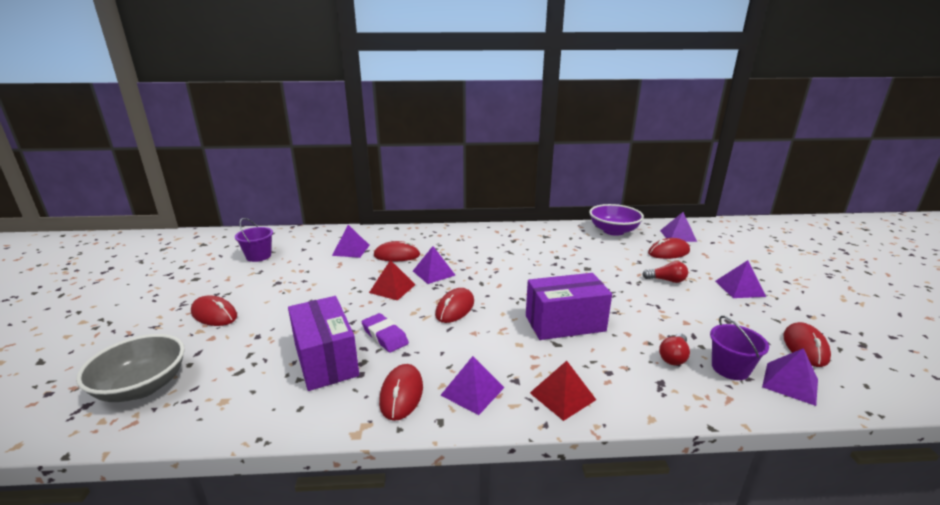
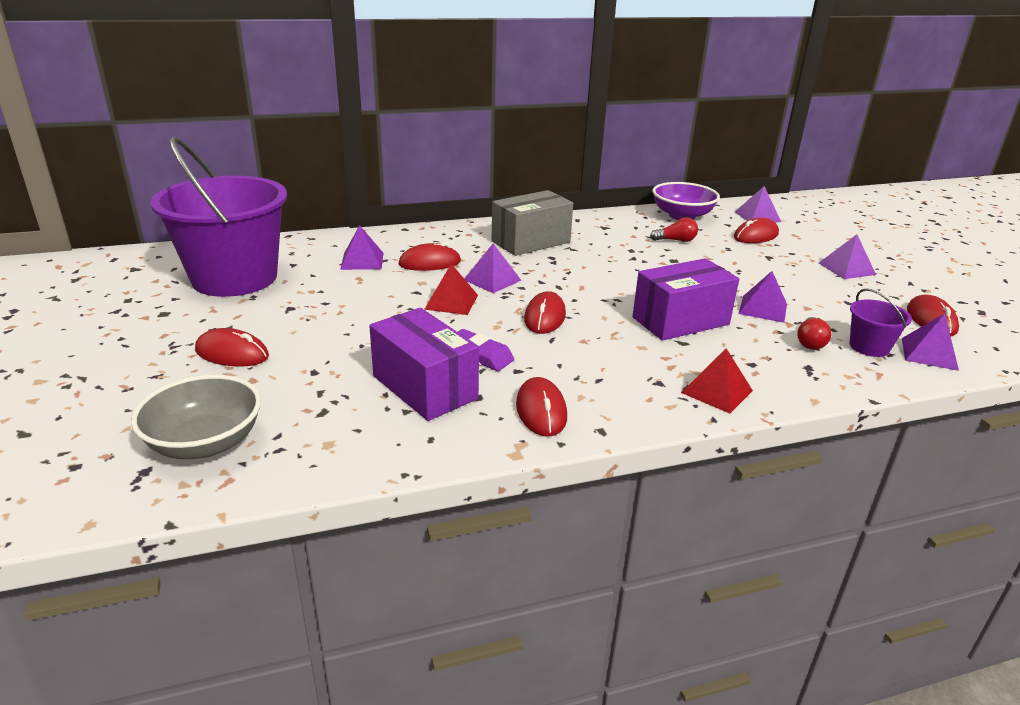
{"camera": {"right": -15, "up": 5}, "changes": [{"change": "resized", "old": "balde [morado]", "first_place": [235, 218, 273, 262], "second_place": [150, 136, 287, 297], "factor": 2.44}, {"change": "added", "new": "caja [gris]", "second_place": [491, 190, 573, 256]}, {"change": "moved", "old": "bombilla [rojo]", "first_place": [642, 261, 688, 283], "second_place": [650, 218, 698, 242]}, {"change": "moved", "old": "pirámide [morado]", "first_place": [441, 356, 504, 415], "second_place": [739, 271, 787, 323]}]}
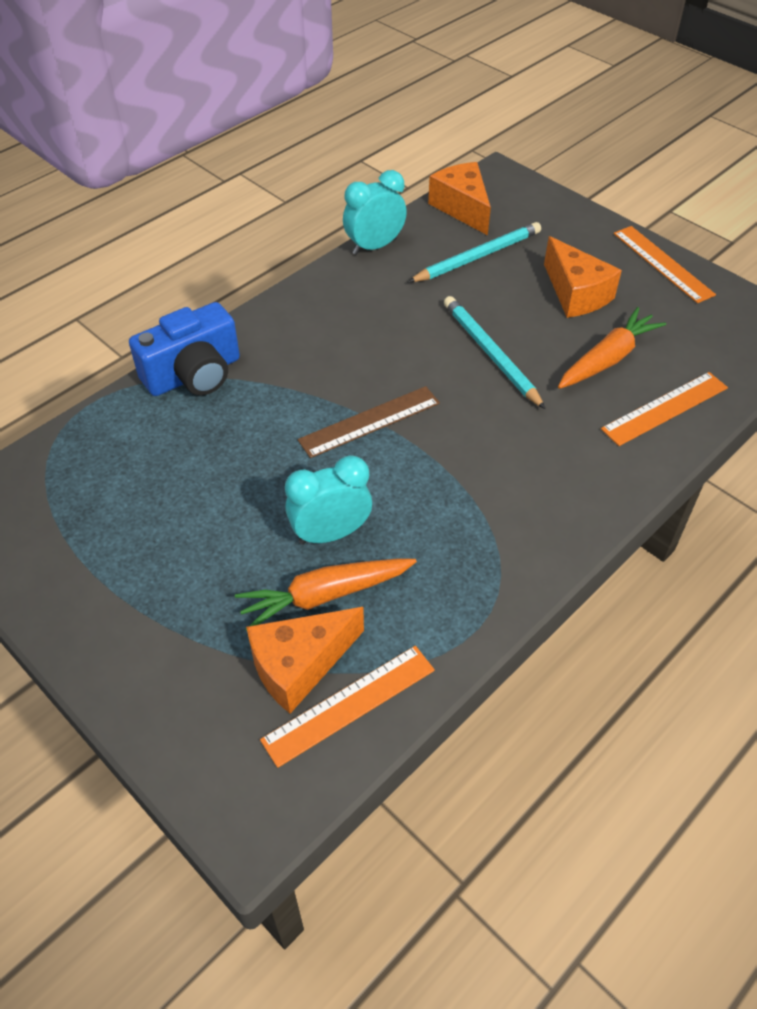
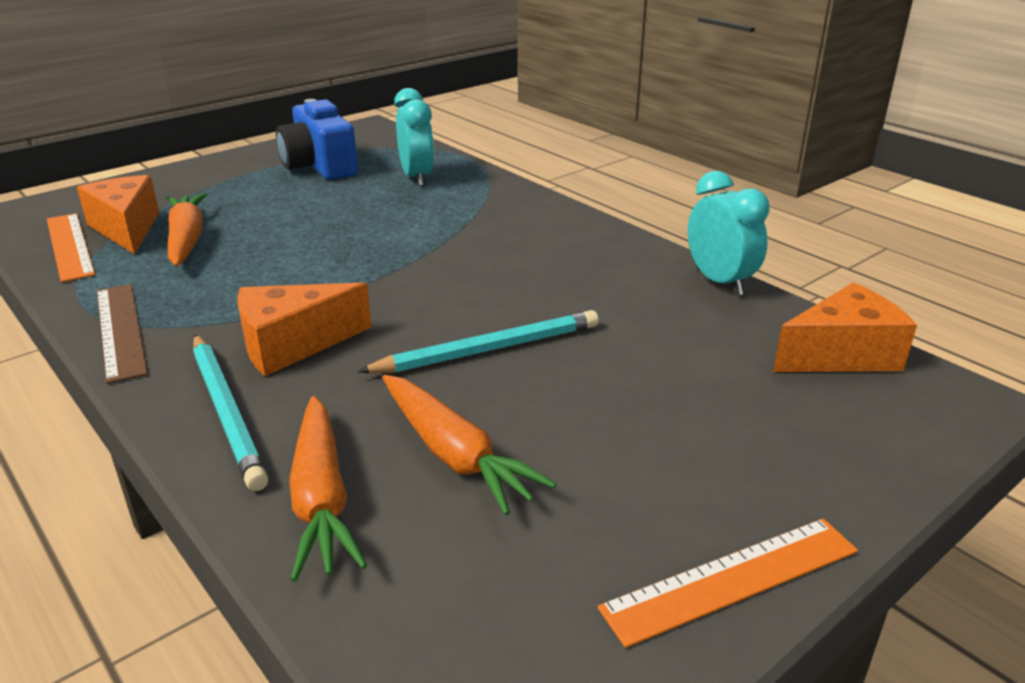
{"camera": {"right": 95, "up": -20}, "changes": [{"change": "moved", "old": "regla [marrón]", "first_place": [298, 386, 440, 458], "second_place": [97, 284, 148, 384]}, {"change": "moved", "old": "lápiz [turquesa]", "first_place": [408, 222, 541, 282], "second_place": [193, 334, 268, 491]}, {"change": "moved", "old": "queso [naranja]", "first_place": [544, 236, 622, 318], "second_place": [238, 282, 372, 376]}, {"change": "moved", "old": "cámara [azul]", "first_place": [129, 302, 240, 396], "second_place": [276, 99, 358, 180]}, {"change": "replaced", "old": "regla [naranja]", "new": "zanahoria [naranja]", "first_place": [601, 372, 728, 446], "second_place": [289, 396, 367, 582]}, {"change": "moved", "old": "despertador [turquesa]", "first_place": [285, 455, 372, 545], "second_place": [394, 88, 435, 186]}]}
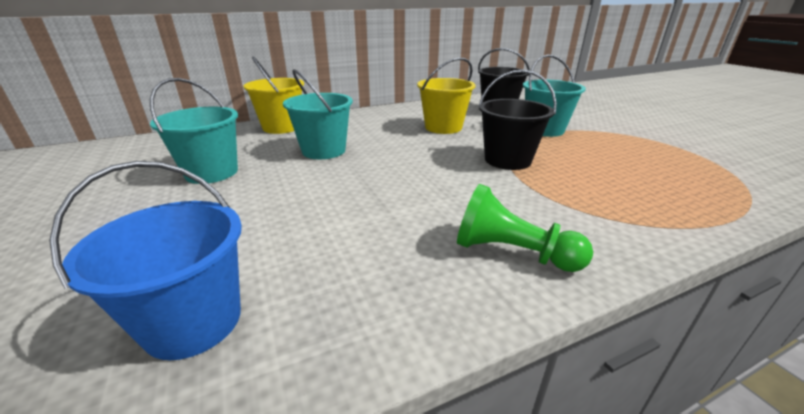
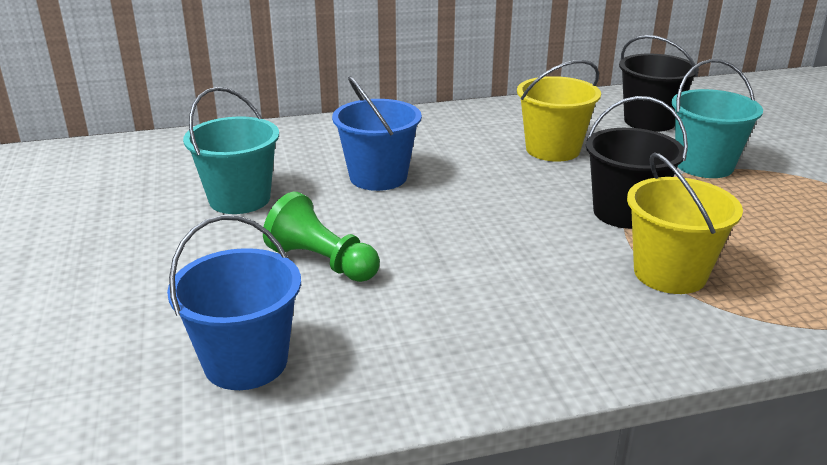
{"camera": {"right": 10, "up": 0}, "changes": [{"change": "moved", "old": "peón [verde]", "first_place": [457, 184, 593, 272], "second_place": [263, 192, 380, 282]}, {"change": "recoloured", "old": "balde [turquesa]", "new": "balde [azul]", "first_place": [283, 69, 353, 159], "second_place": [332, 76, 422, 191]}, {"change": "moved", "old": "balde [amarillo]", "first_place": [243, 56, 304, 134], "second_place": [627, 152, 743, 294]}]}
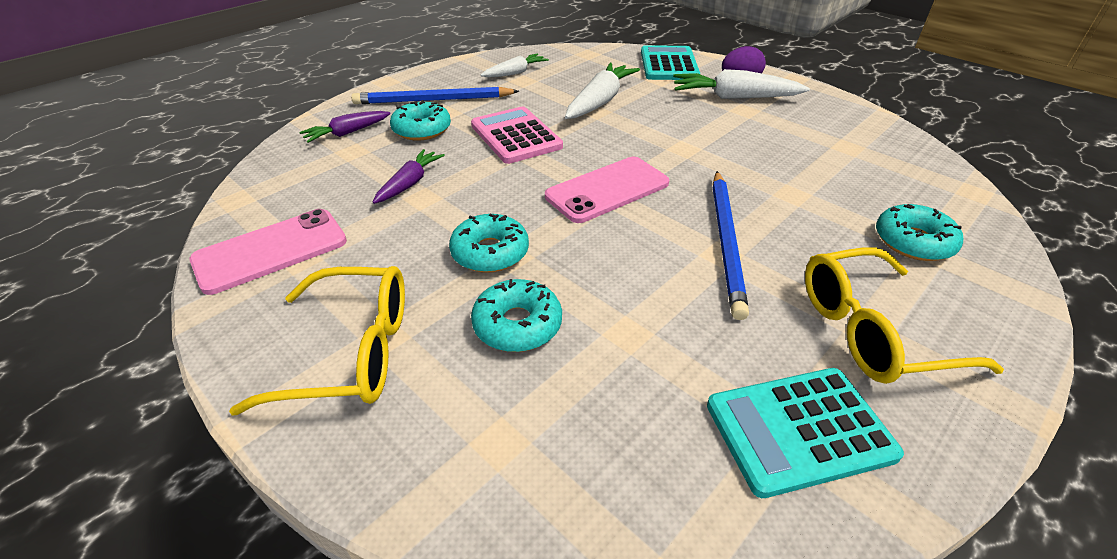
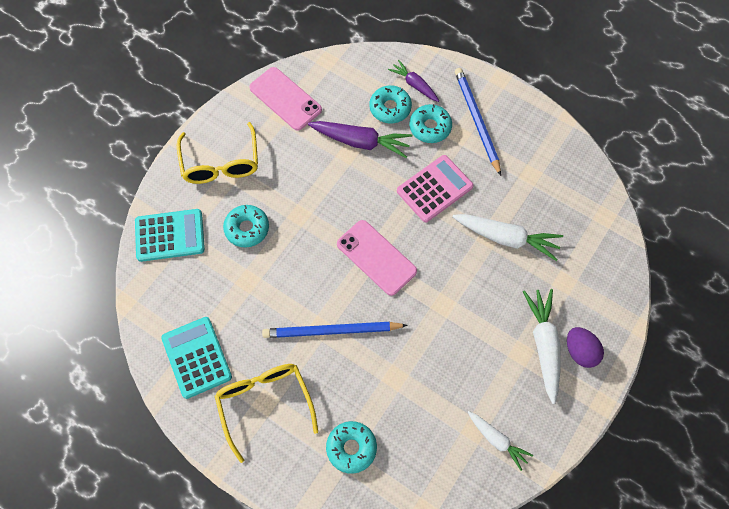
{"camera": {"right": 80, "up": 25}, "changes": [{"change": "moved", "old": "calculadora [turquesa]", "first_place": [641, 45, 700, 80], "second_place": [135, 209, 205, 262]}, {"change": "resized", "old": "zanahoria [morado]", "first_place": [373, 149, 445, 204], "second_place": [308, 121, 412, 158], "factor": 1.62}, {"change": "moved", "old": "rosquilla [turquesa]", "first_place": [449, 214, 529, 273], "second_place": [369, 85, 412, 124]}, {"change": "moved", "old": "zanahoria [blanco]", "first_place": [481, 54, 549, 77], "second_place": [468, 411, 533, 471]}]}
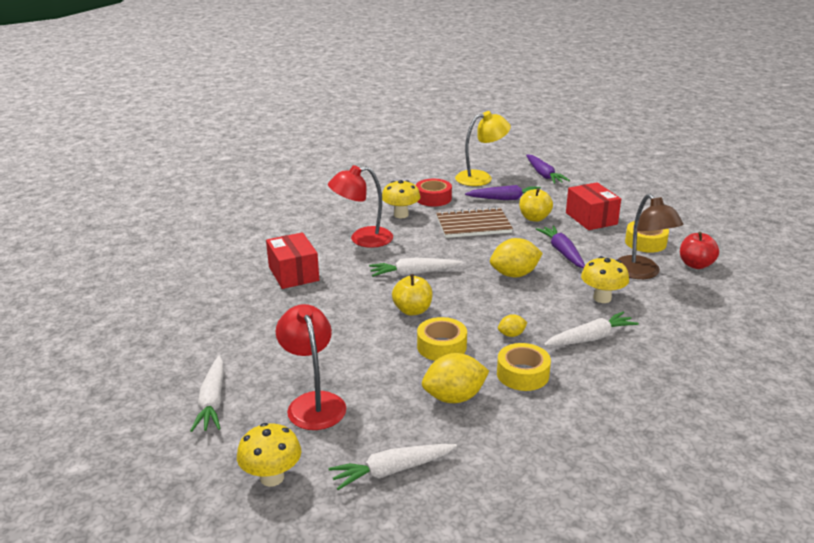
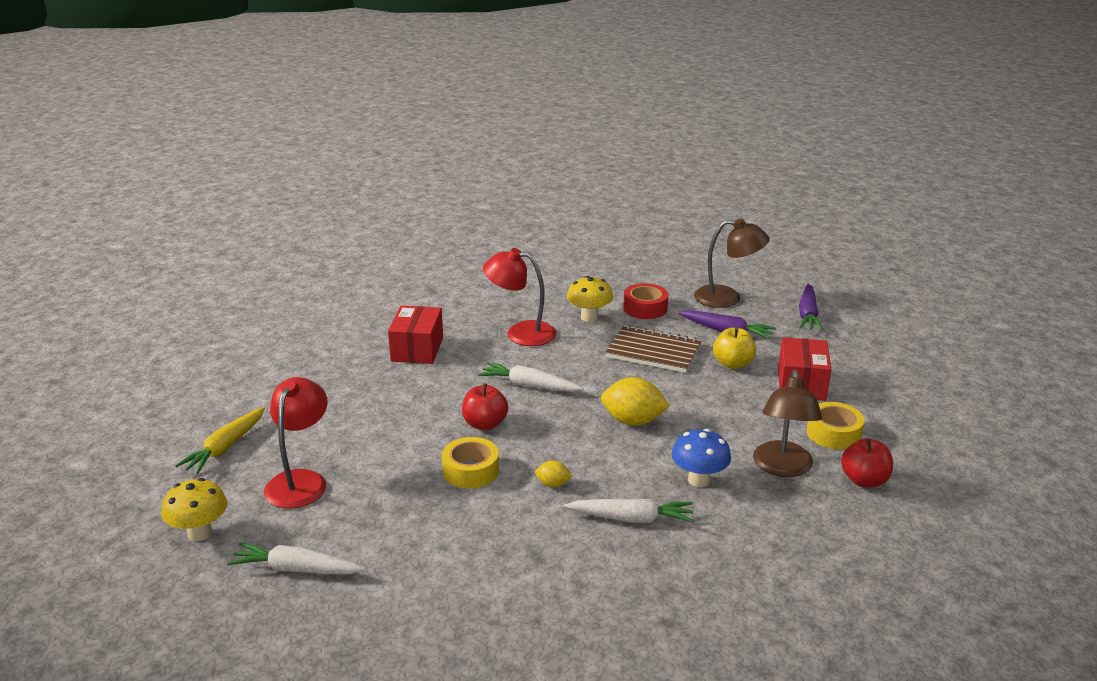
{"camera": {"right": 30, "up": 0}, "changes": [{"change": "recoloured", "old": "zanahoria [blanco]", "new": "zanahoria [amarillo]", "first_place": [190, 356, 224, 432], "second_place": [175, 407, 265, 474]}, {"change": "recoloured", "old": "manzana [amarillo]", "new": "manzana [rojo]", "first_place": [392, 274, 433, 316], "second_place": [462, 383, 508, 430]}, {"change": "recoloured", "old": "seta [amarillo]", "new": "seta [azul]", "first_place": [581, 256, 629, 303], "second_place": [671, 429, 731, 487]}, {"change": "recoloured", "old": "lámpara [amarillo]", "new": "lámpara [marrón]", "first_place": [455, 111, 511, 186], "second_place": [694, 218, 770, 308]}, {"change": "removed", "old": "limón [amarillo]", "first_place": [422, 353, 489, 403]}, {"change": "removed", "old": "cinta adhesiva [amarillo]", "first_place": [497, 343, 551, 391]}, {"change": "removed", "old": "zanahoria [morado]", "first_place": [536, 226, 585, 268]}]}
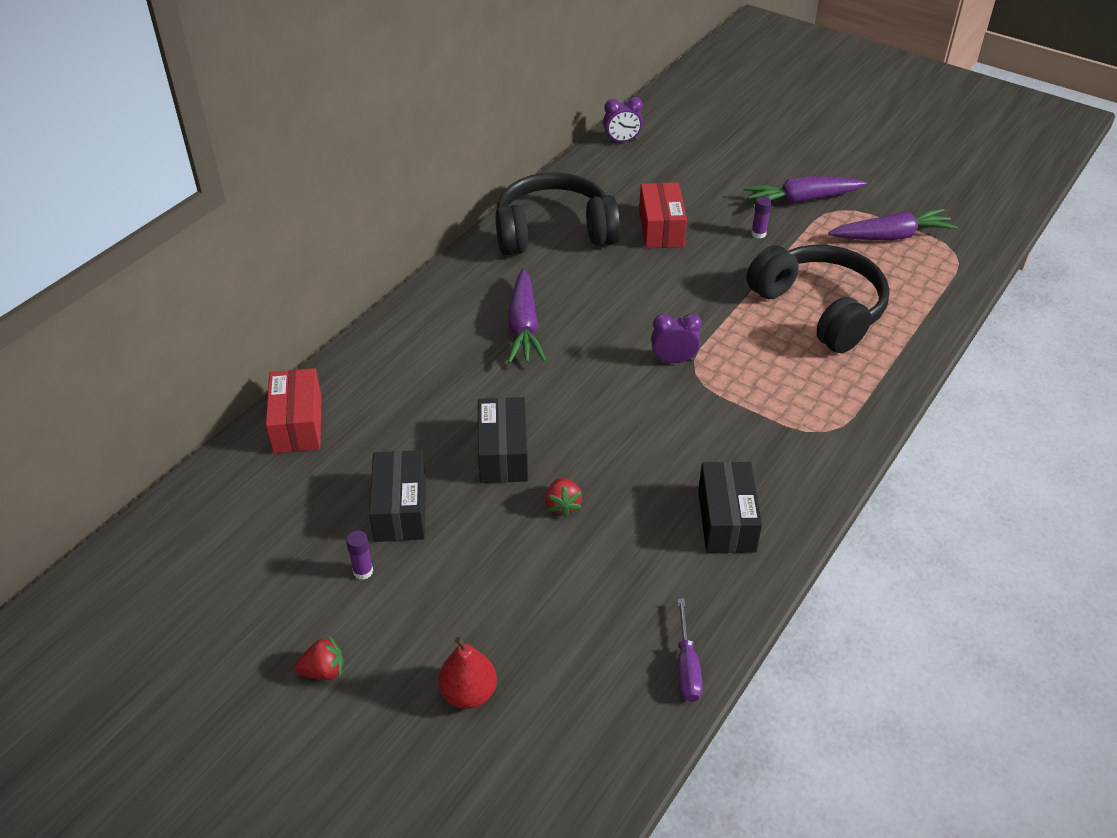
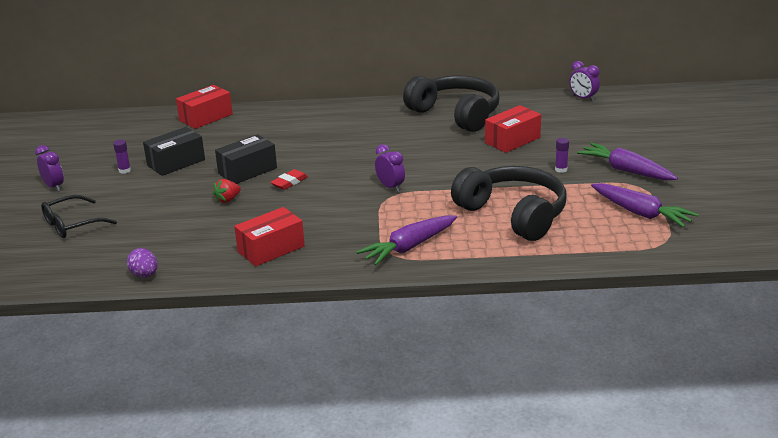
{"camera": {"right": 55, "up": -15}, "changes": [{"change": "replaced", "old": "fresa [rojo]", "new": "despertador [morado]", "first_place": [294, 636, 344, 680], "second_place": [35, 145, 64, 192]}, {"change": "replaced", "old": "pera [rojo]", "new": "gafas [negro]", "first_place": [438, 637, 497, 709], "second_place": [41, 195, 117, 238]}, {"change": "replaced", "old": "destornillador [morado]", "new": "huevo [morado]", "first_place": [677, 599, 703, 702], "second_place": [127, 248, 158, 278]}, {"change": "recoloured", "old": "caja [negro]", "new": "caja [rojo]", "first_place": [698, 462, 762, 553], "second_place": [234, 207, 305, 266]}, {"change": "added", "new": "goma de borrar [rojo]", "second_place": [270, 169, 308, 190]}, {"change": "moved", "old": "zanahoria [morado]", "first_place": [508, 269, 546, 363], "second_place": [356, 215, 457, 266]}, {"change": "turned", "old": "auriculares [negro]", "first_place": [746, 245, 890, 353], "second_place": [451, 166, 567, 241], "degrees": -60}]}
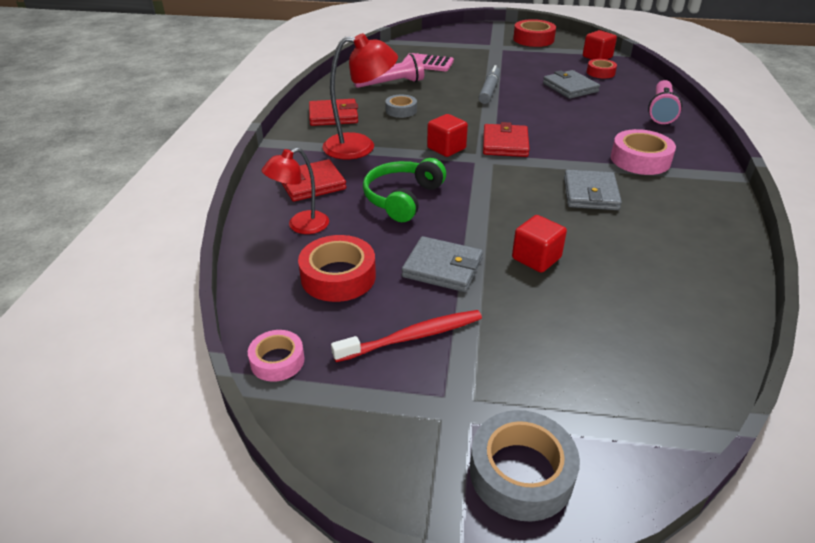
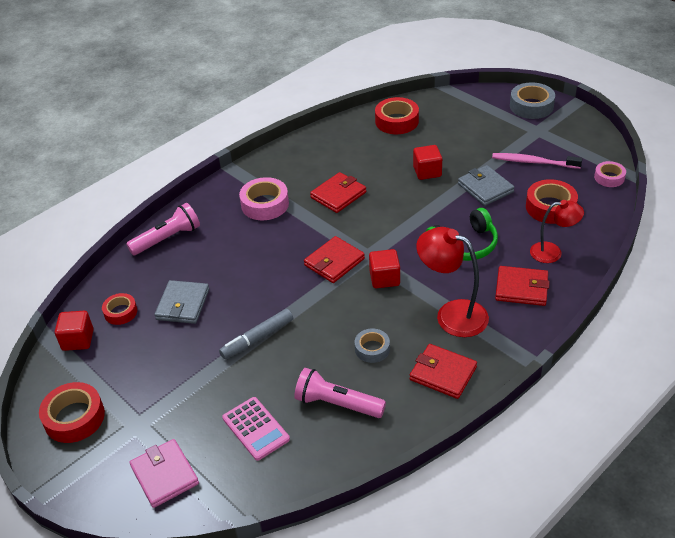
{"camera": {"right": -140, "up": 5}, "changes": [{"change": "added", "new": "cartera [rosa]", "second_place": [129, 439, 199, 508]}, {"change": "recoloured", "old": "cartera [gris]", "new": "cartera [rojo]", "first_place": [564, 169, 622, 210], "second_place": [310, 172, 366, 213]}, {"change": "added", "new": "cinta adhesiva [rojo]", "second_place": [375, 97, 419, 134]}, {"change": "recoloured", "old": "cepillo de dientes [rojo]", "new": "cepillo de dientes [rosa]", "first_place": [331, 310, 482, 362], "second_place": [492, 153, 582, 169]}]}
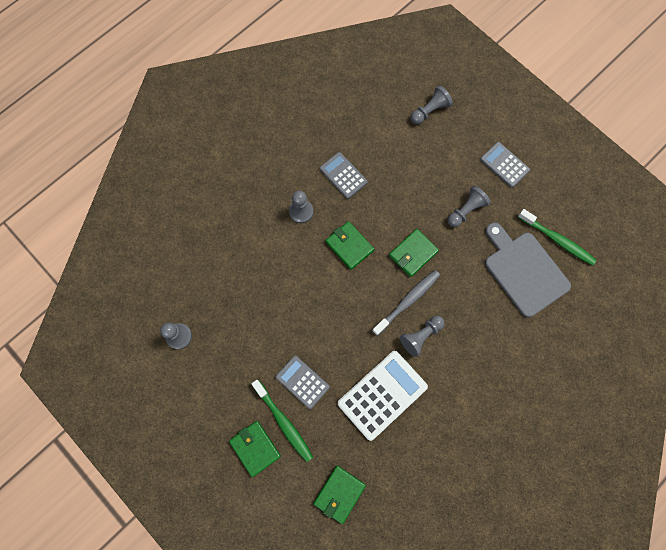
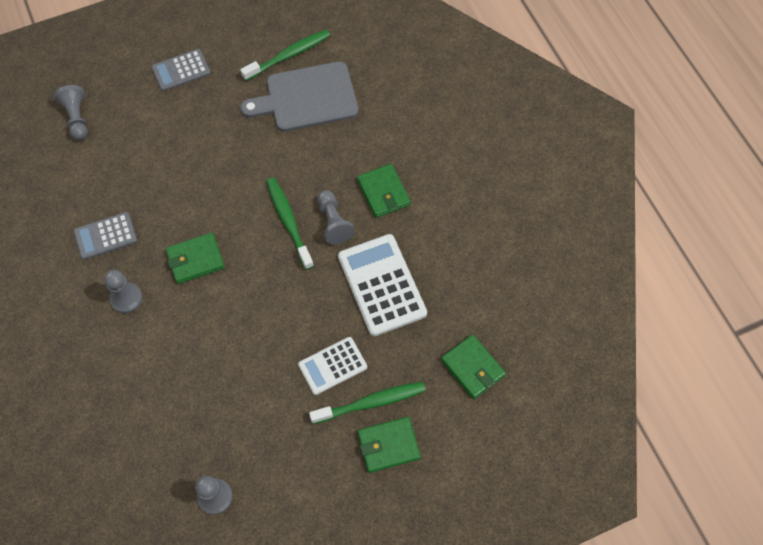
{"camera": {"right": -70, "up": -10}, "changes": [{"change": "recoloured", "old": "cepillo de dientes [gris]", "new": "cepillo de dientes [verde]", "first_place": [372, 270, 440, 336], "second_place": [266, 177, 314, 270]}, {"change": "recoloured", "old": "calculadora [gris]", "new": "calculadora [blanco]", "first_place": [276, 355, 330, 409], "second_place": [298, 337, 367, 395]}, {"change": "moved", "old": "cartera [verde]", "first_place": [389, 229, 439, 277], "second_place": [357, 164, 411, 218]}, {"change": "removed", "old": "peón [gris]", "first_place": [448, 186, 491, 227]}]}
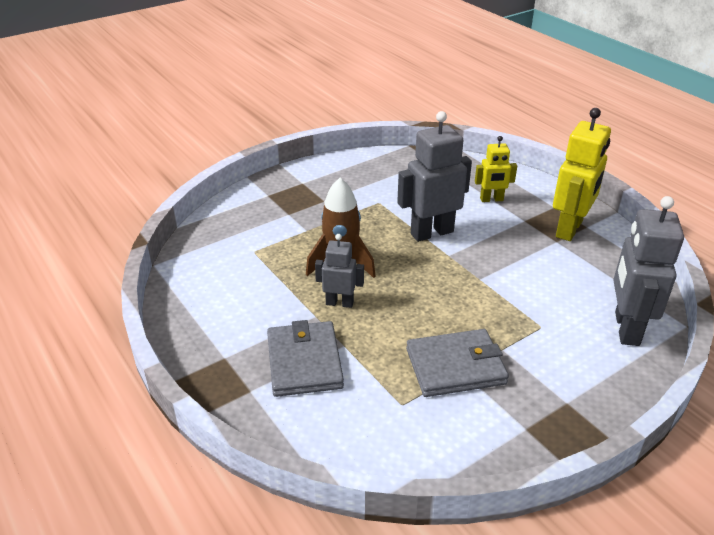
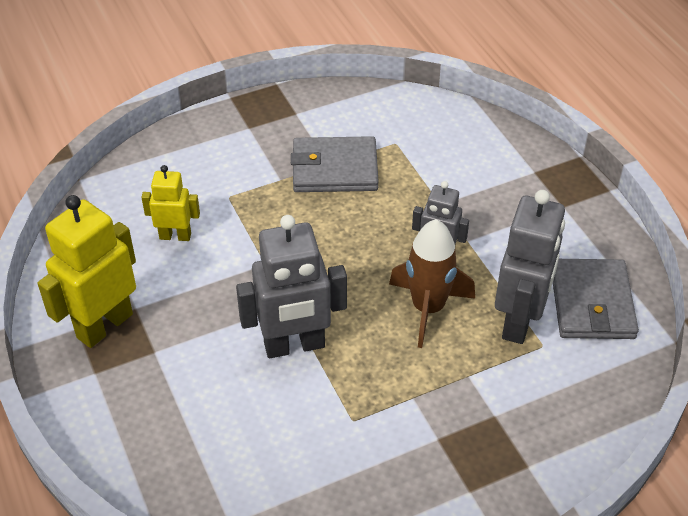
{"camera": {"right": -170, "up": 10}, "changes": [{"change": "moved", "old": "robot [amarillo]", "first_place": [475, 136, 517, 202], "second_place": [141, 165, 200, 241]}, {"change": "moved", "old": "robot [gris]", "first_place": [613, 196, 684, 346], "second_place": [495, 190, 565, 344]}, {"change": "moved", "old": "cartera [gris]", "first_place": [267, 320, 344, 397], "second_place": [553, 259, 639, 339]}]}
